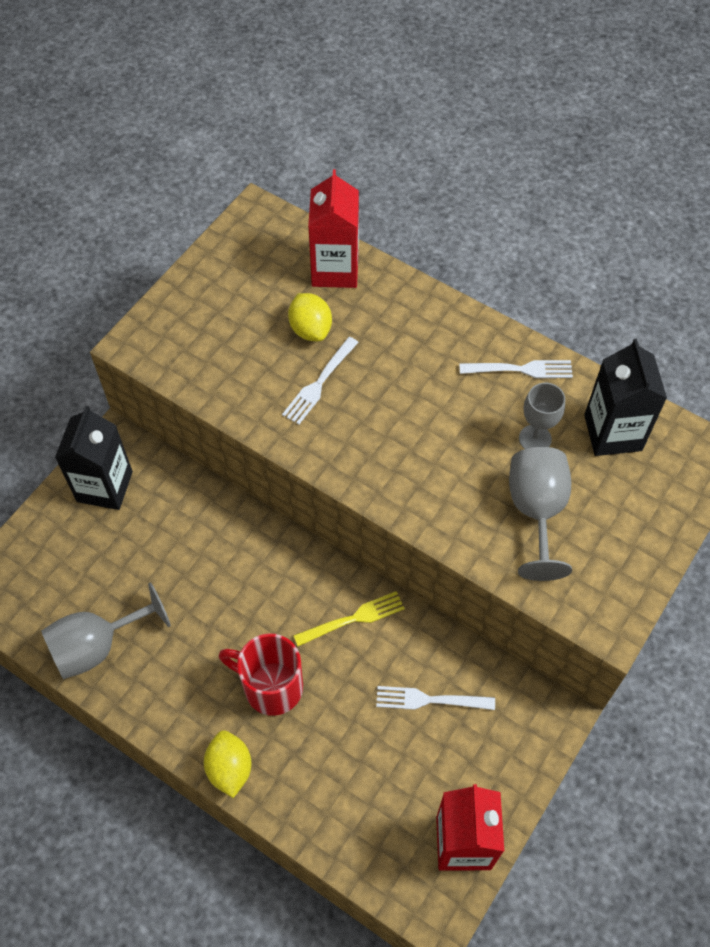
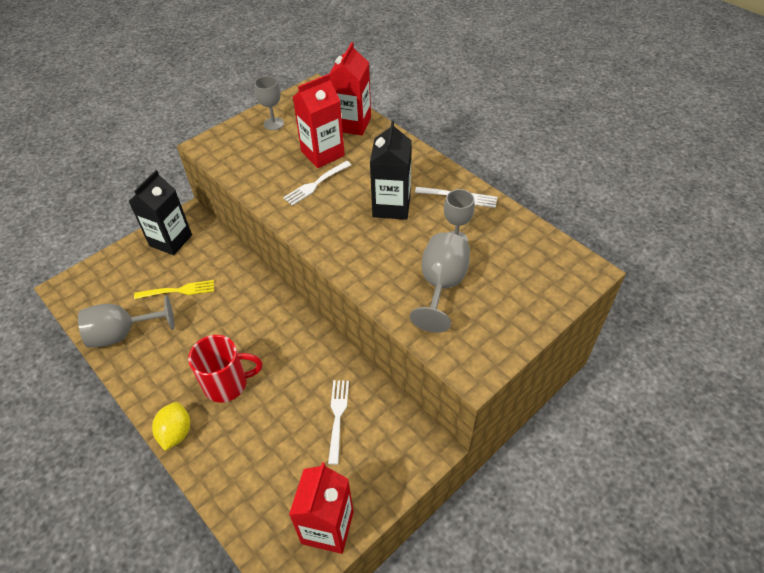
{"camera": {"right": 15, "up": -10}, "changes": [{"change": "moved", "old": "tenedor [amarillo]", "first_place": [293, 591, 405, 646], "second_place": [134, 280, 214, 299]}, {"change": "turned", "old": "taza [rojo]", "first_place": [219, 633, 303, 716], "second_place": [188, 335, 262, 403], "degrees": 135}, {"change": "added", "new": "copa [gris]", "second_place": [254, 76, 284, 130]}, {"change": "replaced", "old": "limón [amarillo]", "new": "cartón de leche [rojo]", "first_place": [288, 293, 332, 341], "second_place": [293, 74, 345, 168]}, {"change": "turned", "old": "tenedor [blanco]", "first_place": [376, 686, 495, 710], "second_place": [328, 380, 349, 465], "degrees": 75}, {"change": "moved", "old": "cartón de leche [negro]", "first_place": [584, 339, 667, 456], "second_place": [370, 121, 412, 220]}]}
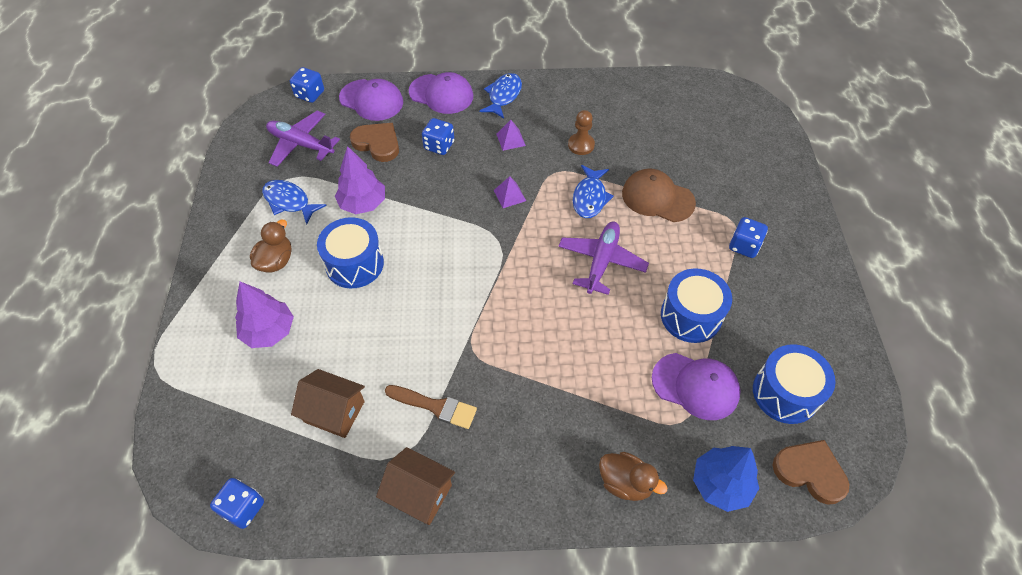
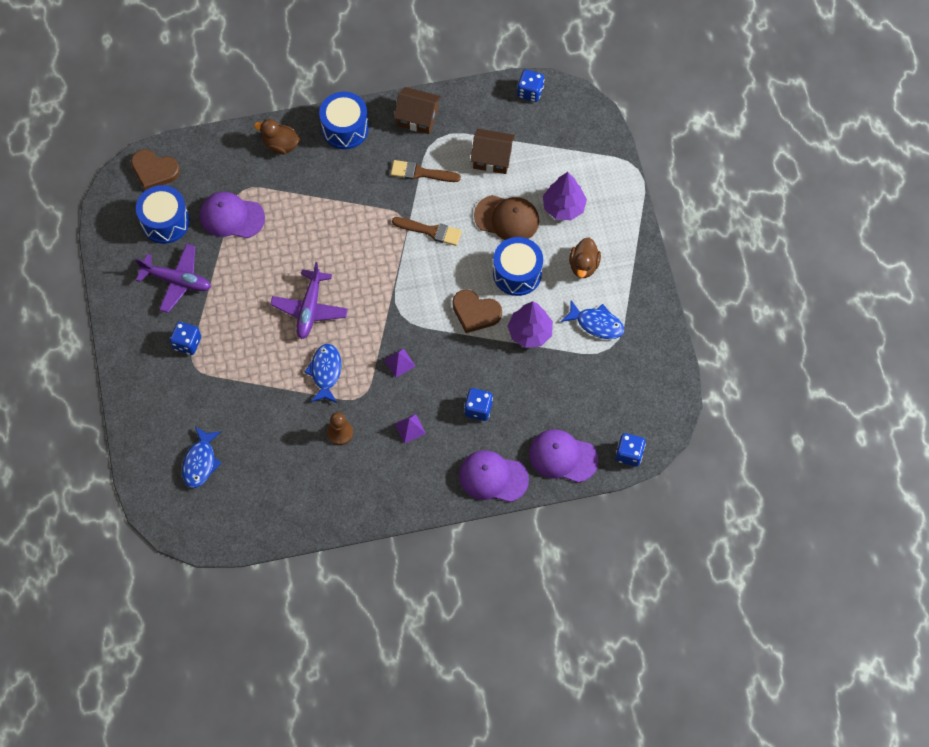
{"camera": {"right": 170, "up": 10}, "changes": [{"change": "moved", "old": "avión [morado]", "first_place": [266, 111, 340, 167], "second_place": [135, 244, 211, 313]}, {"change": "moved", "old": "pez [azul]", "first_place": [479, 73, 522, 119], "second_place": [182, 427, 221, 488]}, {"change": "moved", "old": "tambor [azul]", "first_place": [661, 268, 732, 343], "second_place": [319, 92, 369, 149]}, {"change": "added", "new": "pincel [marrón]", "second_place": [392, 217, 462, 246]}, {"change": "moved", "old": "corazón [marrón]", "first_place": [350, 123, 399, 162], "second_place": [452, 289, 502, 333]}, {"change": "moved", "old": "gorra [marrón]", "first_place": [622, 169, 696, 222], "second_place": [474, 195, 539, 240]}, {"change": "removed", "old": "árbol [azul]", "first_place": [693, 446, 759, 512]}]}
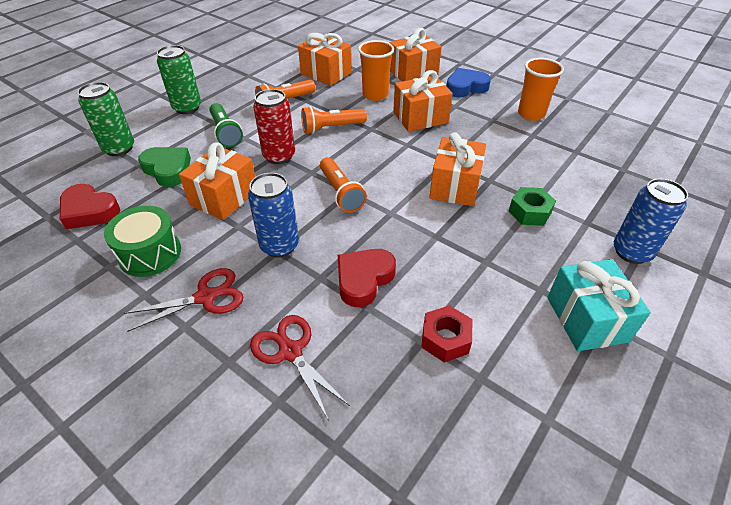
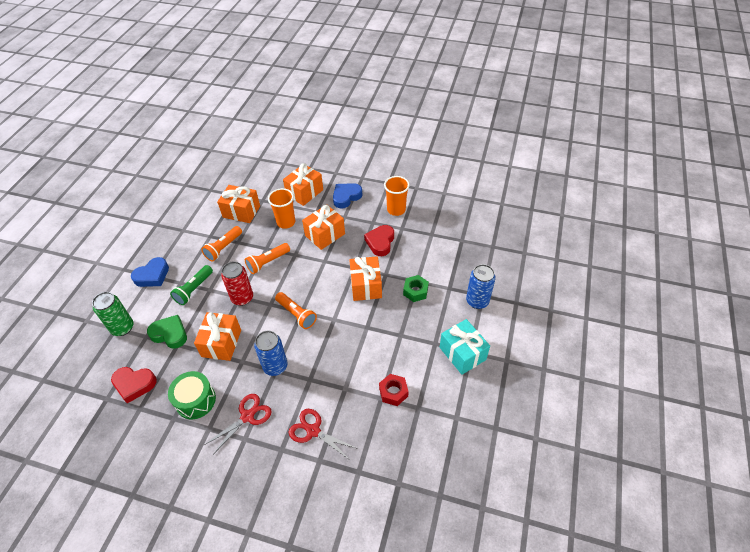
{"camera": {"right": -20, "up": 5}, "changes": [{"change": "replaced", "old": "lata [verde]", "new": "corazón [azul]", "first_place": [157, 45, 201, 114], "second_place": [131, 257, 169, 287]}, {"change": "turned", "old": "lámpara de mano [verde]", "first_place": [209, 103, 243, 147], "second_place": [170, 265, 213, 305], "degrees": 75}, {"change": "moved", "old": "corazón [rojo]", "first_place": [338, 249, 396, 307], "second_place": [364, 225, 394, 256]}]}
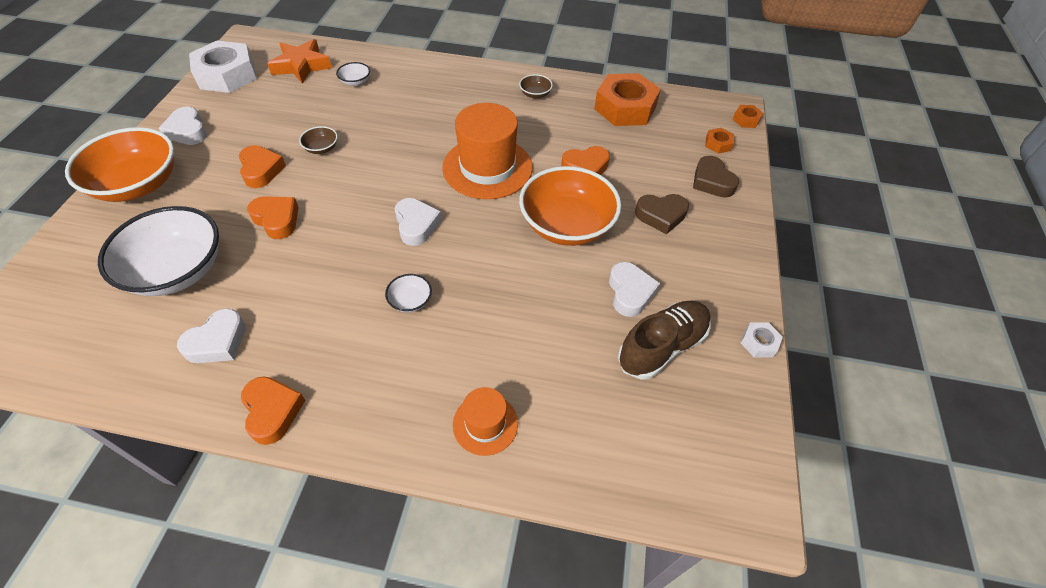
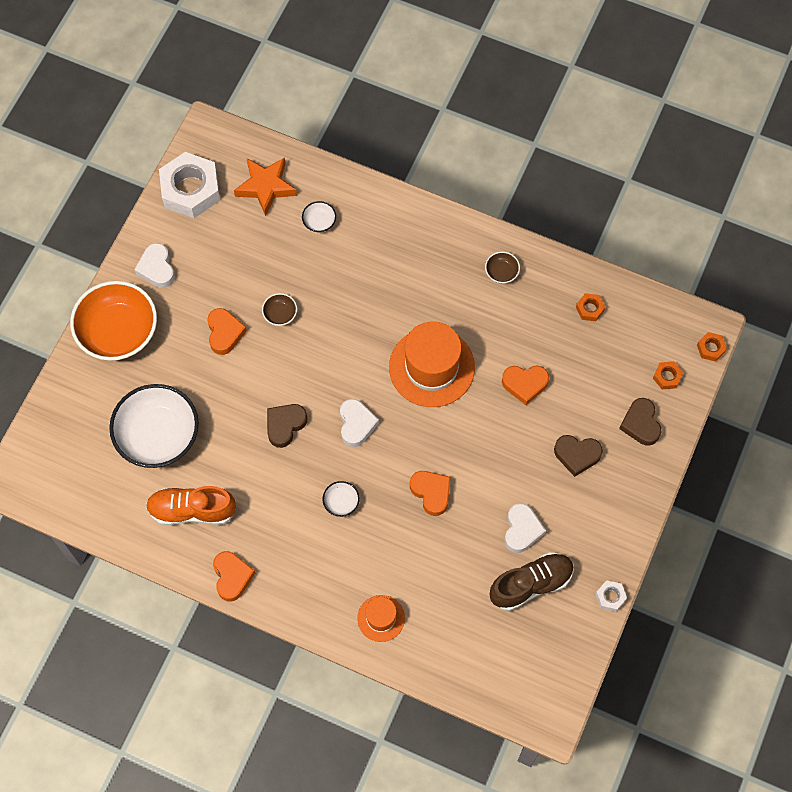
{"camera": {"right": 15, "up": 15}, "changes": [{"change": "replaced", "old": "corazón [blanco]", "new": "zapato [naranja]", "first_place": [177, 308, 246, 363], "second_place": [146, 486, 236, 525]}, {"change": "added", "new": "corazón [marrón]", "second_place": [267, 404, 307, 448]}, {"change": "moved", "old": "corazón [naranja]", "first_place": [247, 196, 299, 239], "second_place": [410, 471, 451, 516]}, {"change": "resized", "old": "tuerca [naranja]", "first_place": [594, 73, 661, 126], "second_place": [576, 293, 605, 321], "factor": 0.43}, {"change": "removed", "old": "cuenco [naranja]", "first_place": [519, 166, 621, 246]}]}
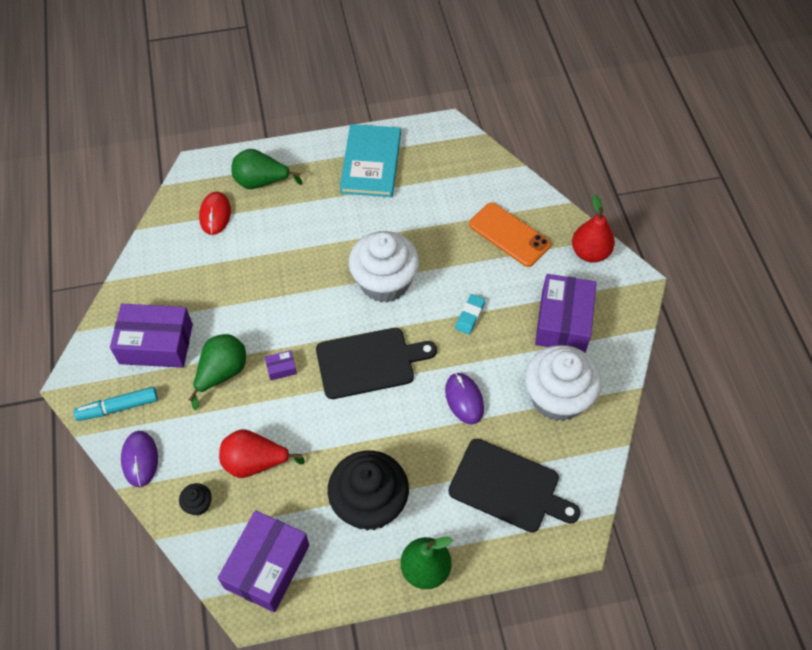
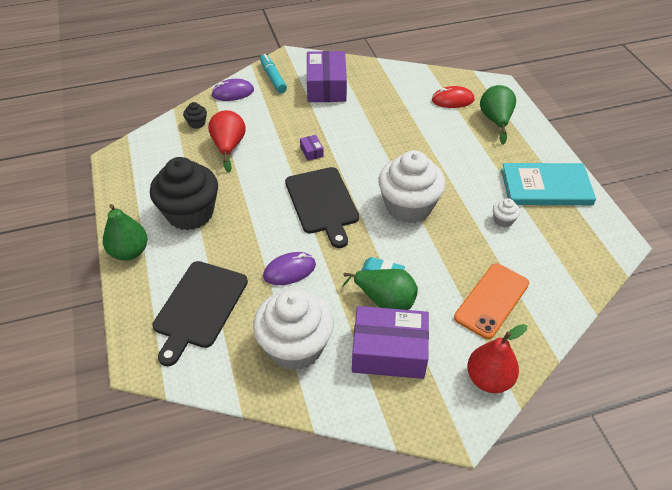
{"camera": {"right": 85, "up": -10}, "changes": [{"change": "moved", "old": "pera [verde]", "first_place": [189, 334, 246, 410], "second_place": [342, 269, 418, 310]}, {"change": "added", "new": "magdalena [blanco]", "second_place": [493, 198, 520, 227]}, {"change": "removed", "old": "caja [morado]", "first_place": [218, 510, 309, 612]}]}
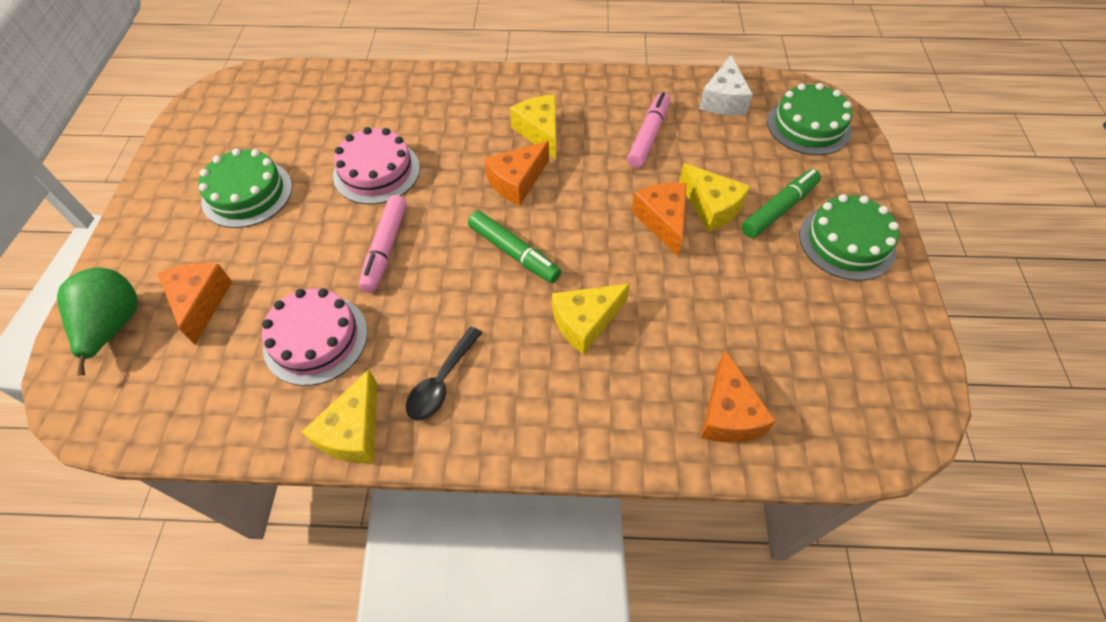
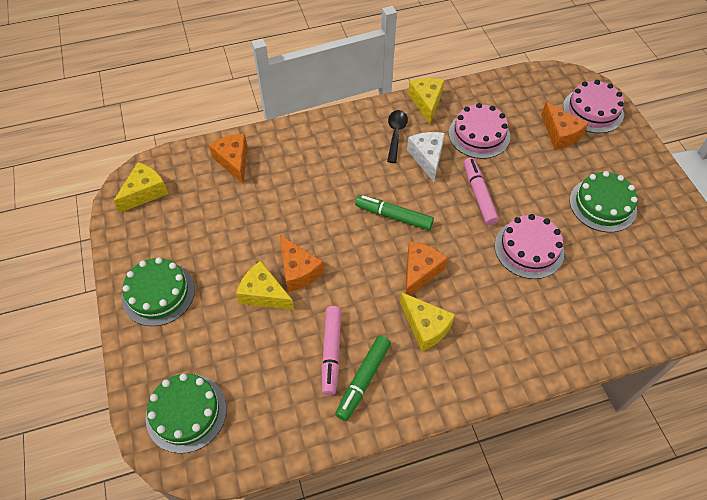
{"camera": {"right": 160, "up": 0}, "changes": [{"change": "moved", "old": "queso [amarillo]", "first_place": [552, 283, 630, 355], "second_place": [114, 162, 168, 213]}, {"change": "moved", "old": "rotulador [verde]", "first_place": [741, 169, 821, 238], "second_place": [335, 336, 391, 421]}, {"change": "moved", "old": "queso [blanco]", "first_place": [699, 55, 753, 115], "second_place": [407, 132, 445, 182]}, {"change": "replaced", "old": "pera [verde]", "new": "tarta [rosa]", "first_place": [57, 267, 138, 375], "second_place": [563, 80, 624, 133]}]}
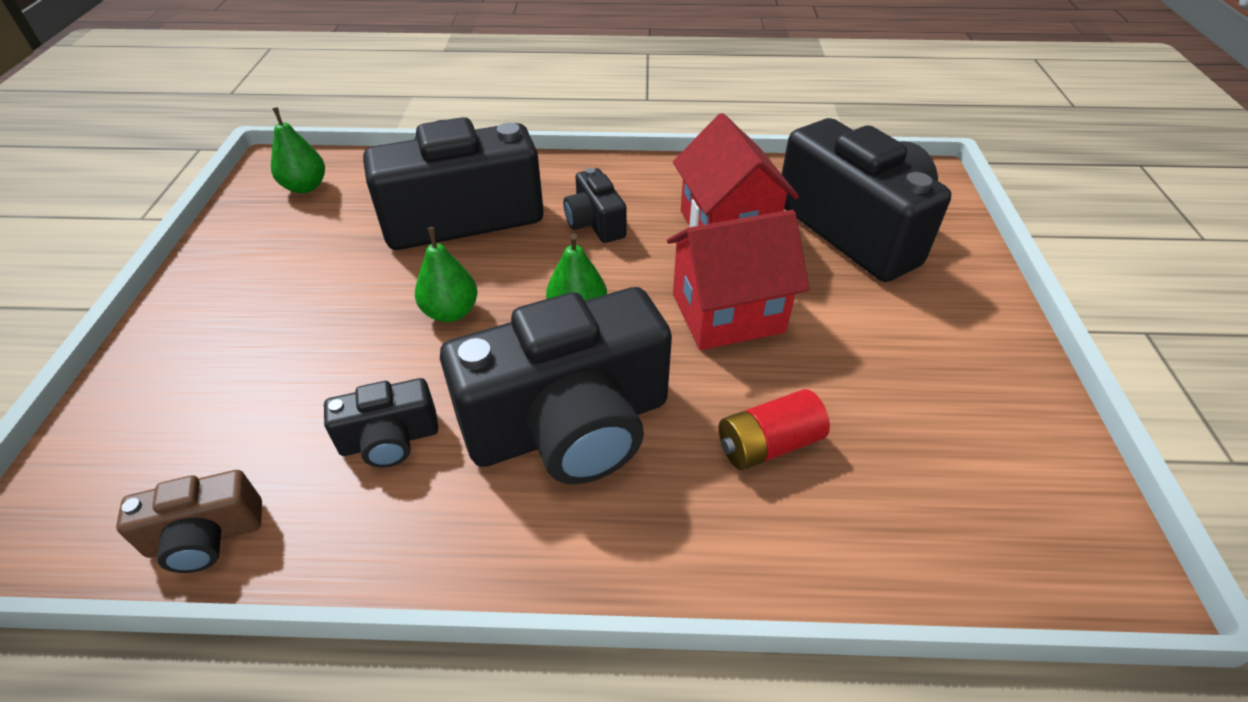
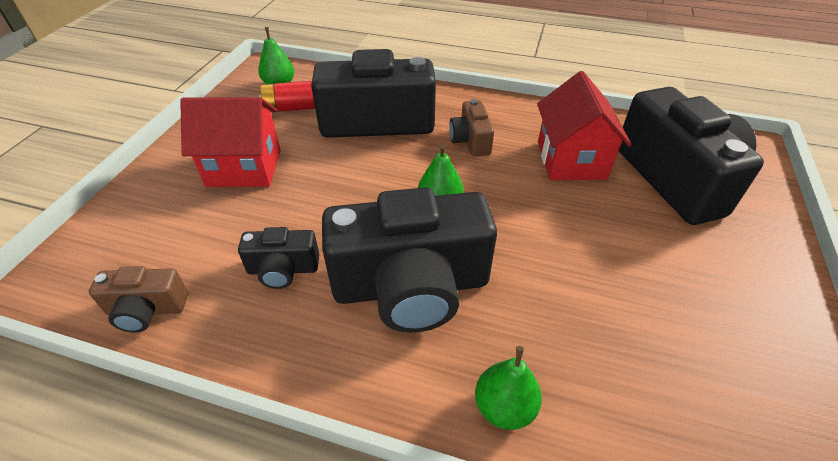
{"camera": {"right": 15, "up": 0}, "changes": [{"change": "moved", "old": "casa [rojo]", "first_place": [667, 210, 810, 350], "second_place": [180, 97, 281, 187]}, {"change": "moved", "old": "pila [rojo]", "first_place": [719, 389, 830, 470], "second_place": [259, 81, 315, 112]}, {"change": "recoloured", "old": "cámara [negro]", "new": "cámara [marrón]", "first_place": [564, 168, 627, 243], "second_place": [449, 99, 494, 156]}, {"change": "moved", "old": "pera [verde]", "first_place": [415, 227, 478, 322], "second_place": [475, 346, 542, 430]}]}
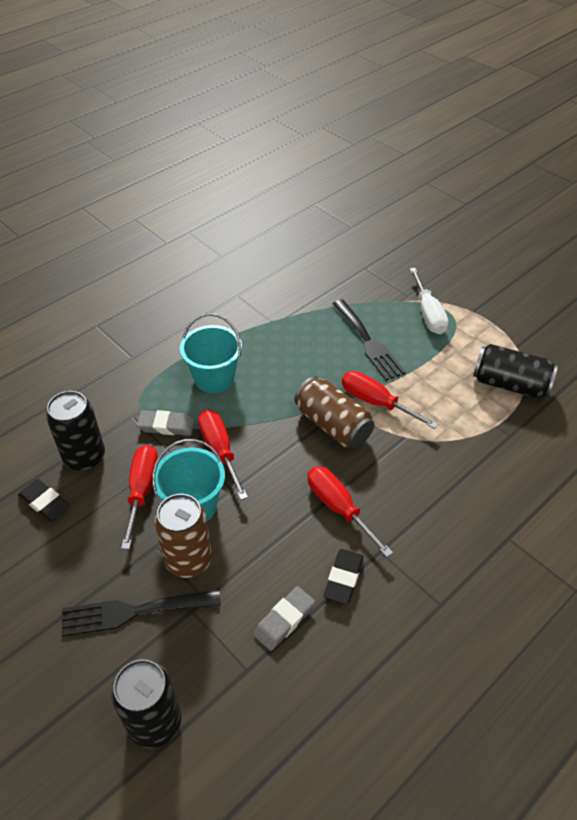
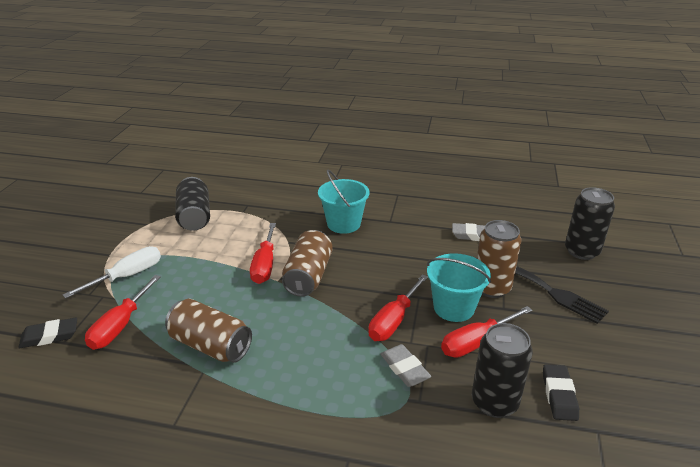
{"camera": {"right": -125, "up": -15}, "changes": [{"change": "moved", "old": "goma de borrar [negro]", "first_place": [324, 549, 364, 605], "second_place": [18, 317, 77, 348]}, {"change": "moved", "old": "destornillador [rojo]", "first_place": [308, 466, 393, 557], "second_place": [85, 275, 161, 350]}, {"change": "added", "new": "lata [marrón]", "second_place": [165, 299, 252, 363]}, {"change": "moved", "old": "balde [turquesa]", "first_place": [180, 313, 242, 393], "second_place": [318, 170, 370, 234]}, {"change": "removed", "old": "tenedor [negro]", "first_place": [333, 299, 406, 381]}]}
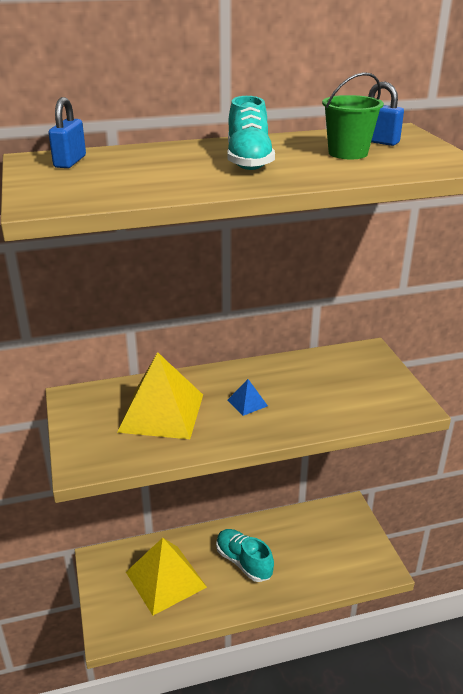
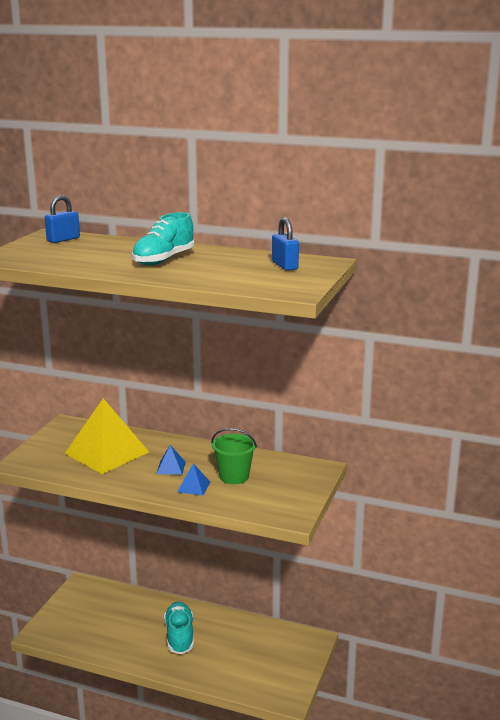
{"camera": {"right": 35, "up": -10}, "changes": [{"change": "added", "new": "pirámide [azul]", "second_place": [177, 463, 210, 496]}, {"change": "moved", "old": "balde [verde]", "first_place": [322, 72, 384, 160], "second_place": [211, 428, 257, 484]}, {"change": "removed", "old": "pirámide [amarillo]", "first_place": [126, 538, 207, 615]}]}
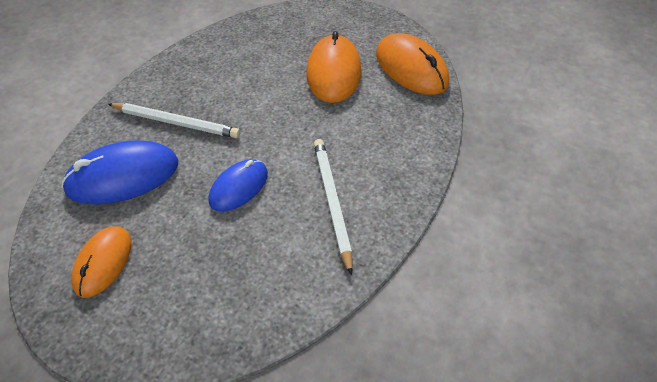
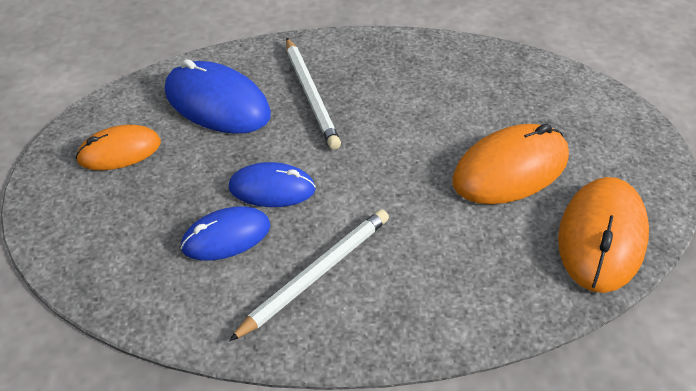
{"camera": {"right": 55, "up": -5}, "changes": [{"change": "added", "new": "ratón [azul]", "second_place": [181, 206, 270, 261]}]}
